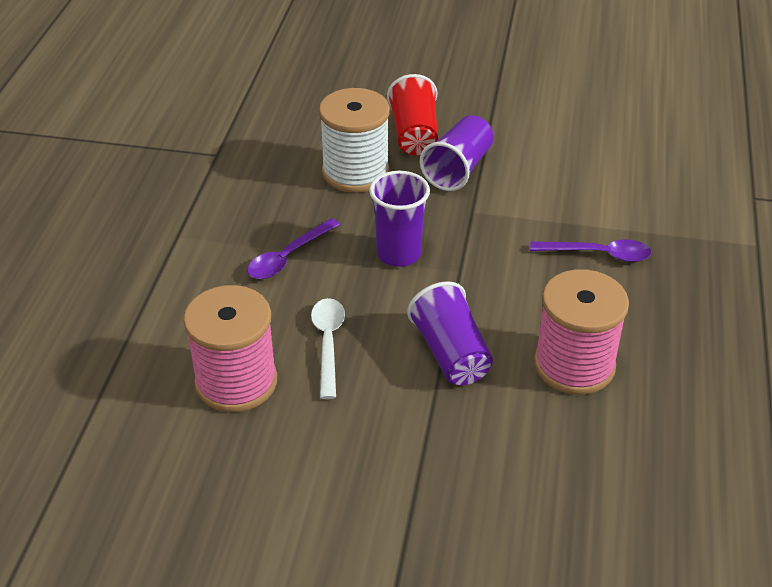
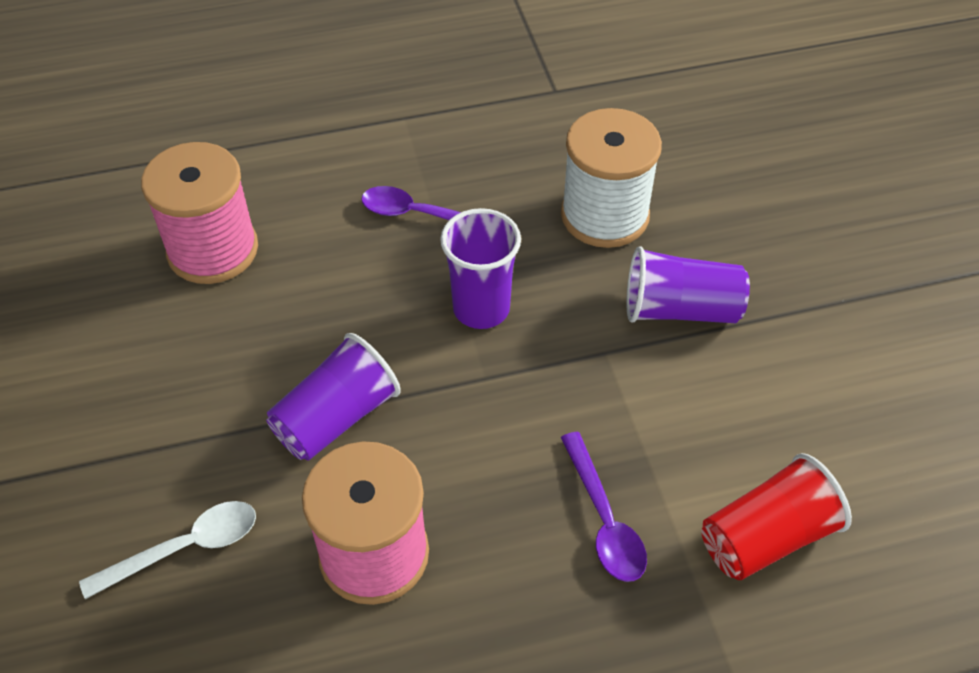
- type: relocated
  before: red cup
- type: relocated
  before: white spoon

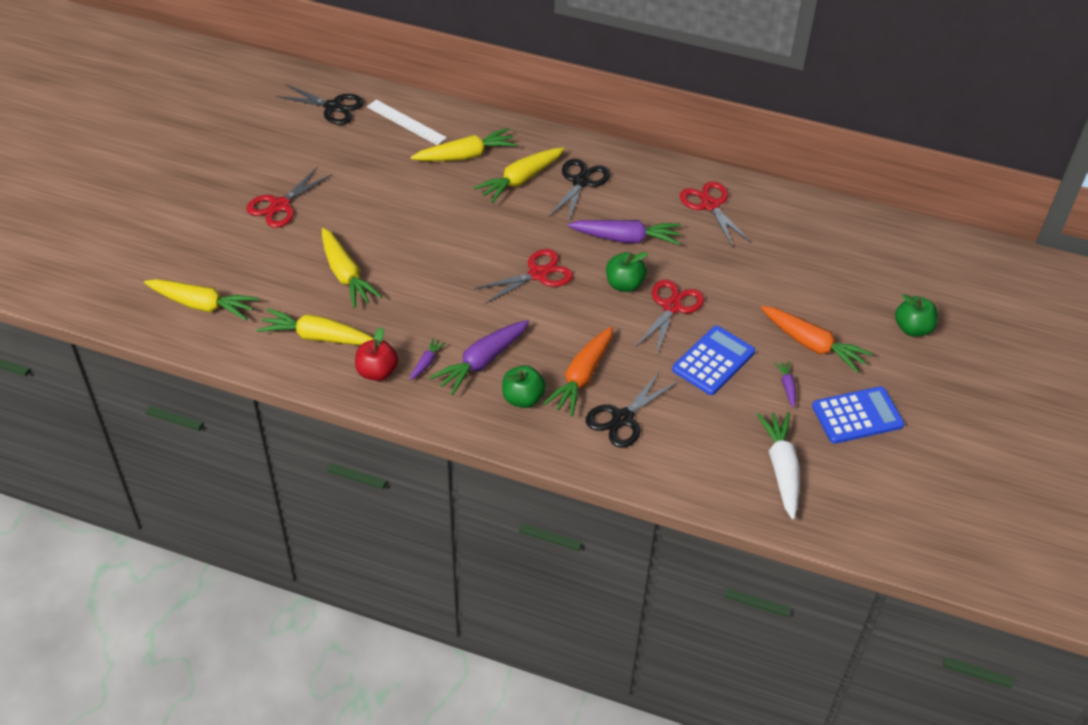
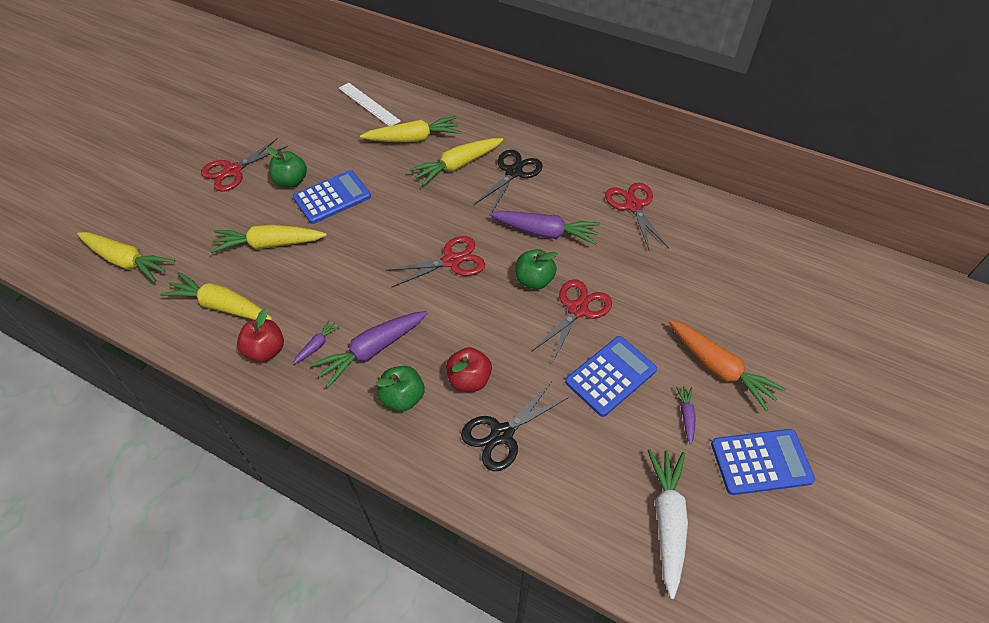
- type: missing
  before: black scissors (no. 1 from left)
- type: spun
  before: yellow carrot (no. 3 from left)
  turn: 105
- type: relocated
  before: green apple (no. 3 from left in the first image)
  after: green apple (no. 1 from left)
- type: exchanged
  before: orange carrot (no. 1 from left)
  after: red apple (no. 2 from left)
- type: appeared
  after: blue calculator (no. 1 from left)

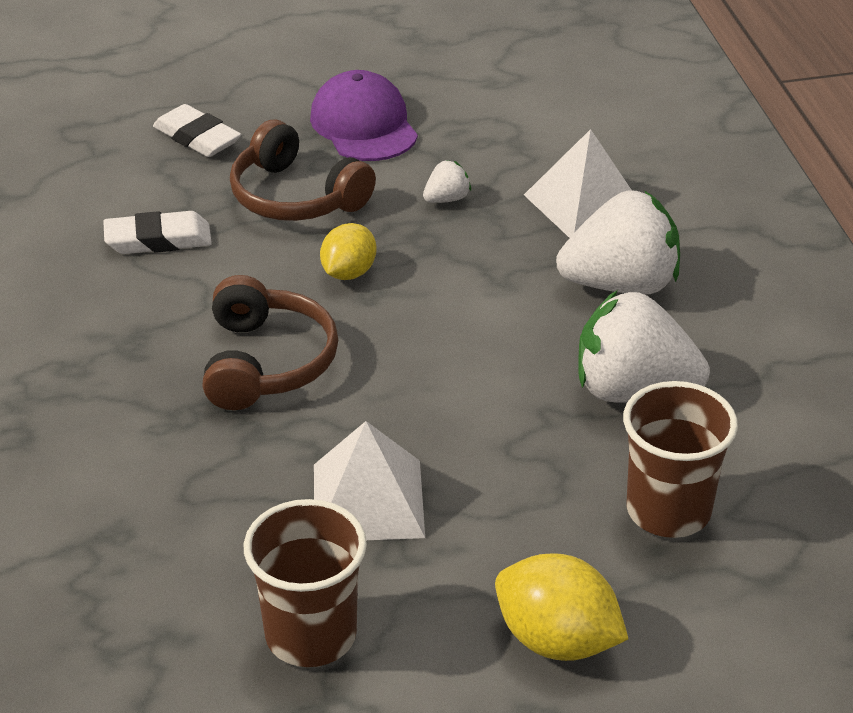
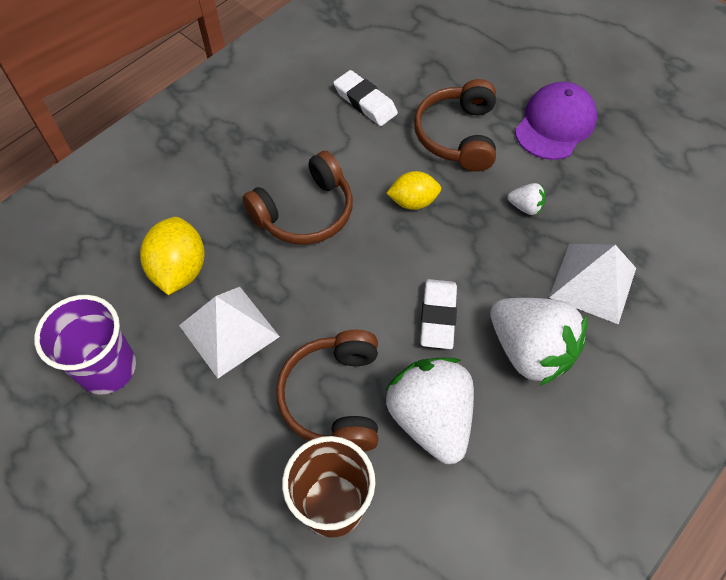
- type: relocated
  before: white eraser (no. 2 from left)
- type: colour
  before: brown cup (no. 1 from left)
  after: purple cup
- type: relocated
  before: yellow lemon (no. 2 from left in the first image)
  after: yellow lemon (no. 1 from left)
- type: appeared
  after: brown headphones (no. 2 from left)

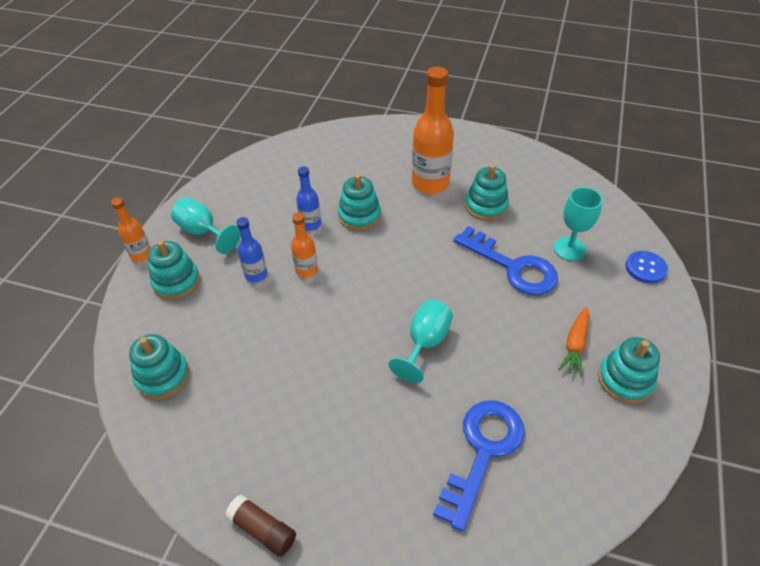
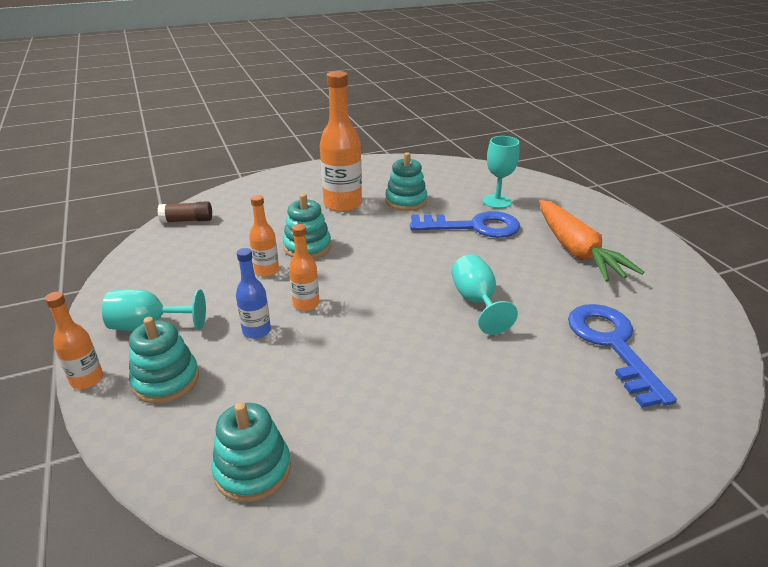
- type: colour
  before: blue bottle (no. 2 from left)
  after: orange bottle (no. 2 from left)
- type: missing
  before: blue button
- type: size
  before: orange carrot
  scale: 1.93
- type: missing
  before: turquoise stacking toy (no. 5 from left)
- type: relocated
  before: brown glue stick

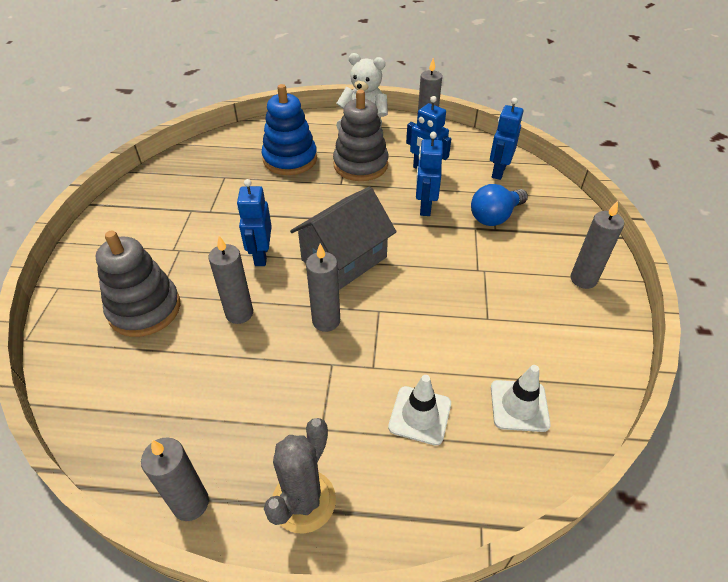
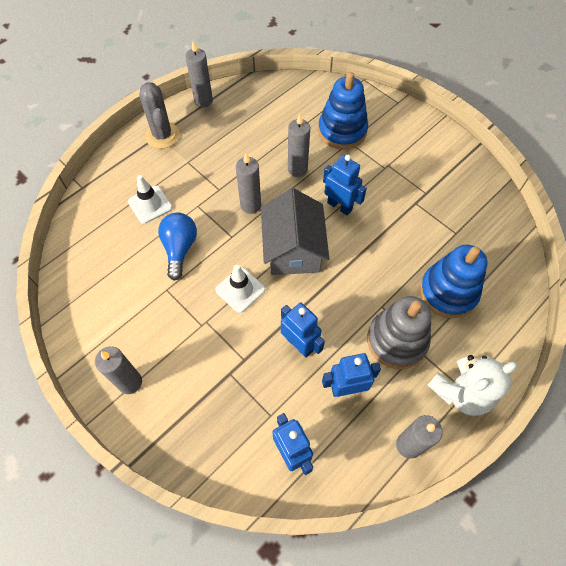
- type: relocated
  before: blue light bulb
- type: colour
  before: grey stacking toy (no. 1 from left)
  after: blue stacking toy (no. 1 from left)
- type: relocated
  before: white traffic cone (no. 2 from left)

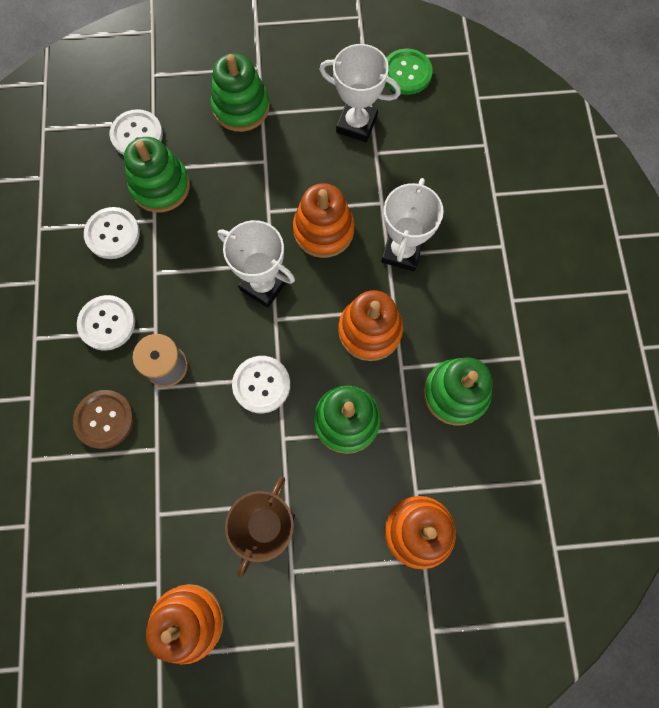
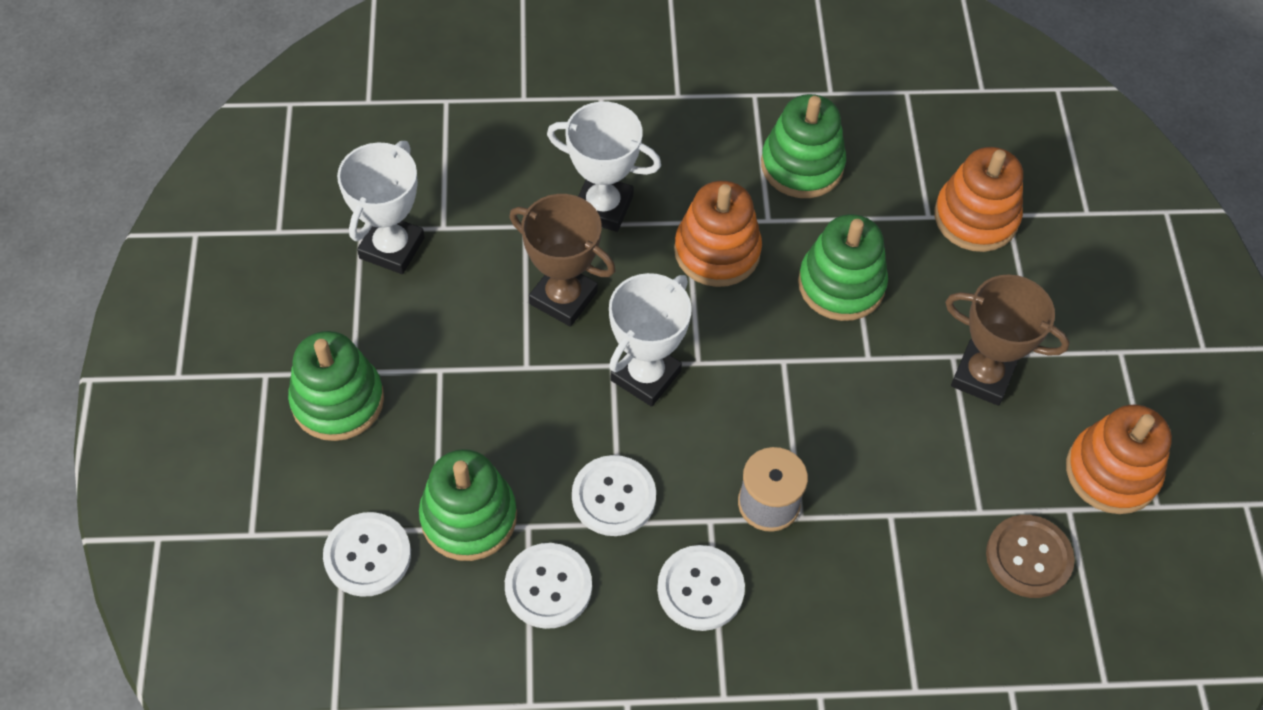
- type: missing
  before: green button
- type: exchanged
  before: orange stacking toy (no. 2 from left)
  after: brown trophy (no. 1 from left)
- type: relocated
  before: white button (no. 4 from left in the first image)
  after: white button (no. 3 from left)
- type: relocated
  before: brown button

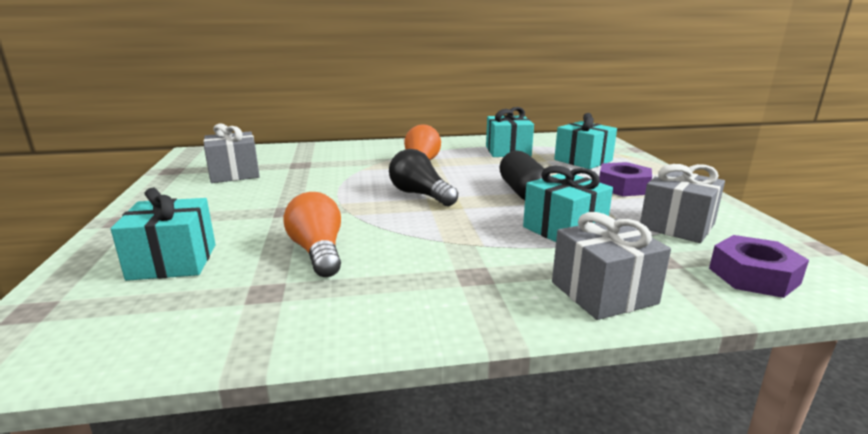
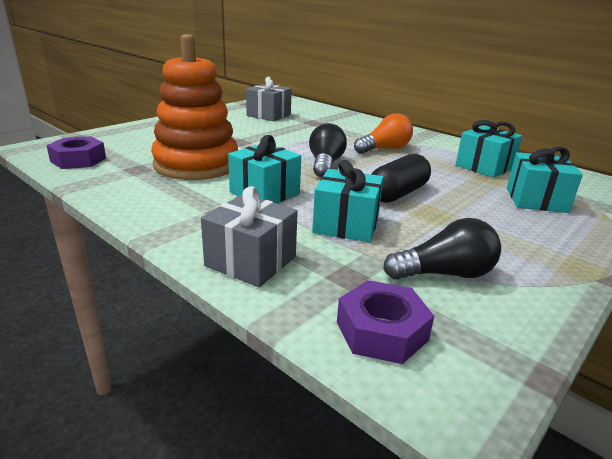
- type: relocated
  before: purple nut (no. 1 from left)
- type: exchanged
  before: grey gift (no. 3 from left)
  after: black light bulb (no. 2 from left)
- type: relocated
  before: turquoise gift (no. 1 from left)
- type: exchanged
  before: orange light bulb (no. 1 from left)
  after: orange stacking toy

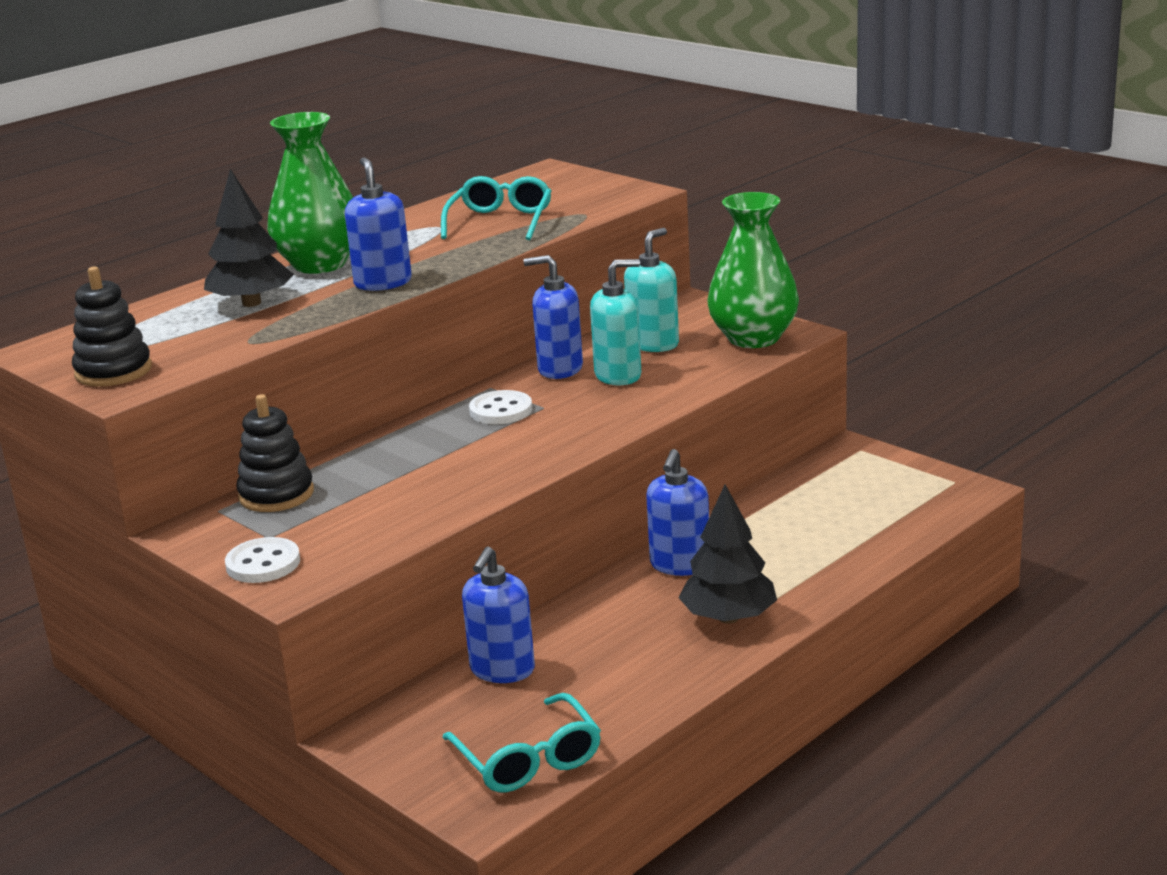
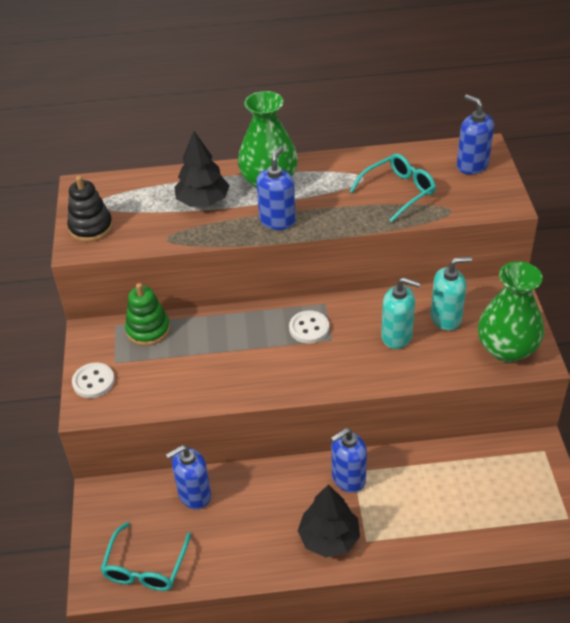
- type: relocated
  before: blue soap dispenser (no. 3 from left in the first image)
  after: blue soap dispenser (no. 4 from left)
- type: colour
  before: black stacking toy (no. 2 from left)
  after: green stacking toy

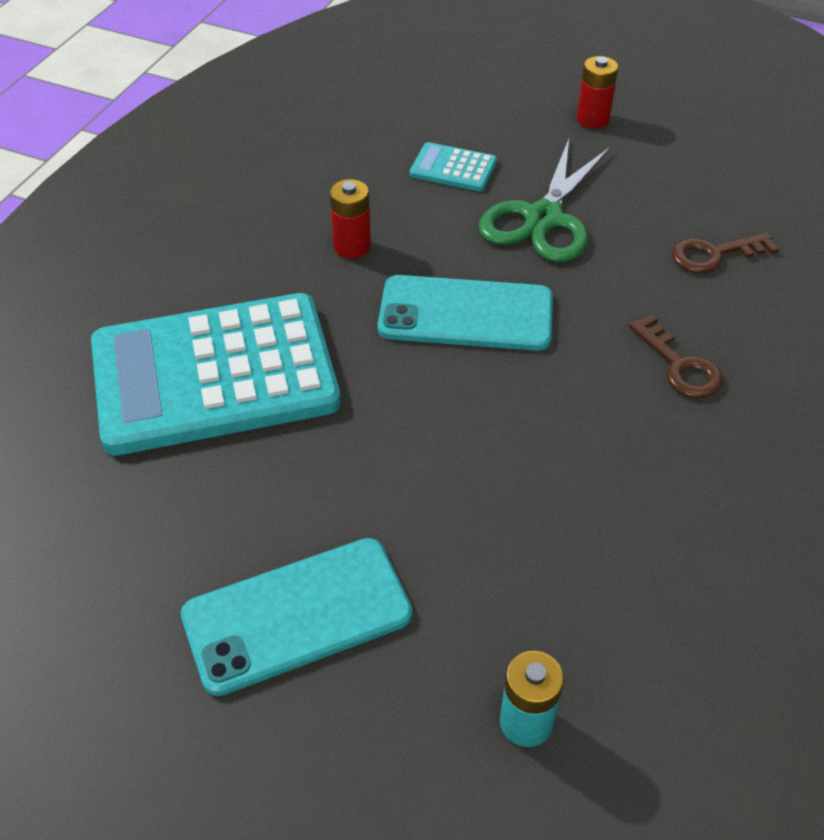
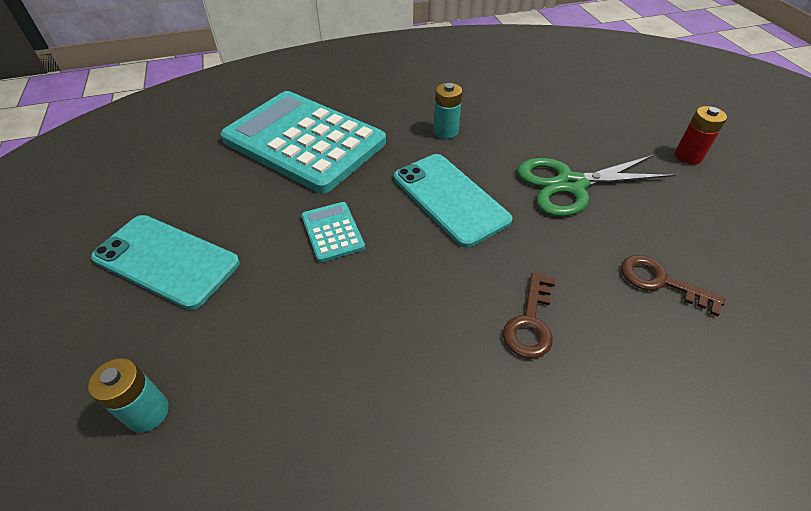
- type: relocated
  before: turquoise calculator (no. 2 from left)
- type: colour
  before: red battery (no. 1 from left)
  after: turquoise battery (no. 2 from left)

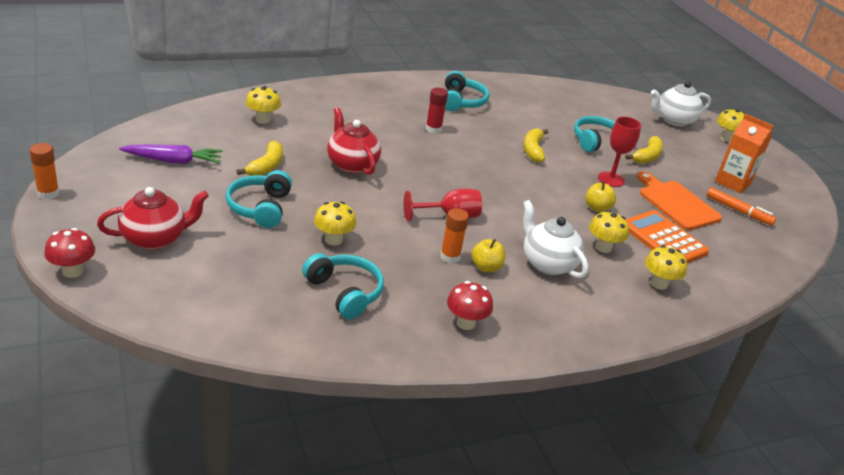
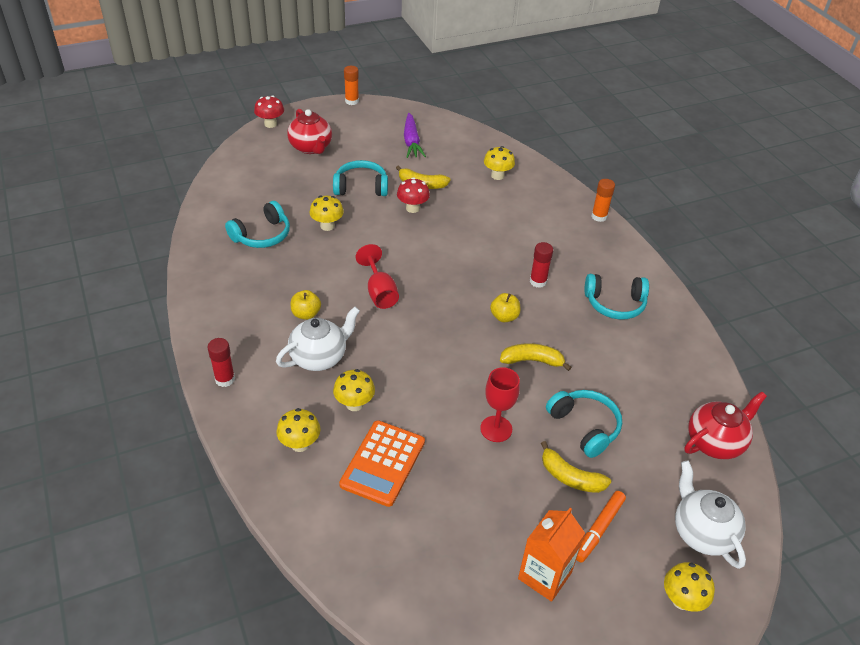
- type: relocated
  before: red teapot (no. 2 from left)
- type: missing
  before: orange cutting board
- type: relocated
  before: yellow apple (no. 2 from left)
- type: relocated
  before: orange marker
- type: relocated
  before: orange glue stick (no. 2 from left)
- type: spun
  before: orange calculator
  turn: 150
- type: relocated
  before: red mushroom (no. 2 from left)
- type: appeared
  after: red glue stick (no. 1 from left)

